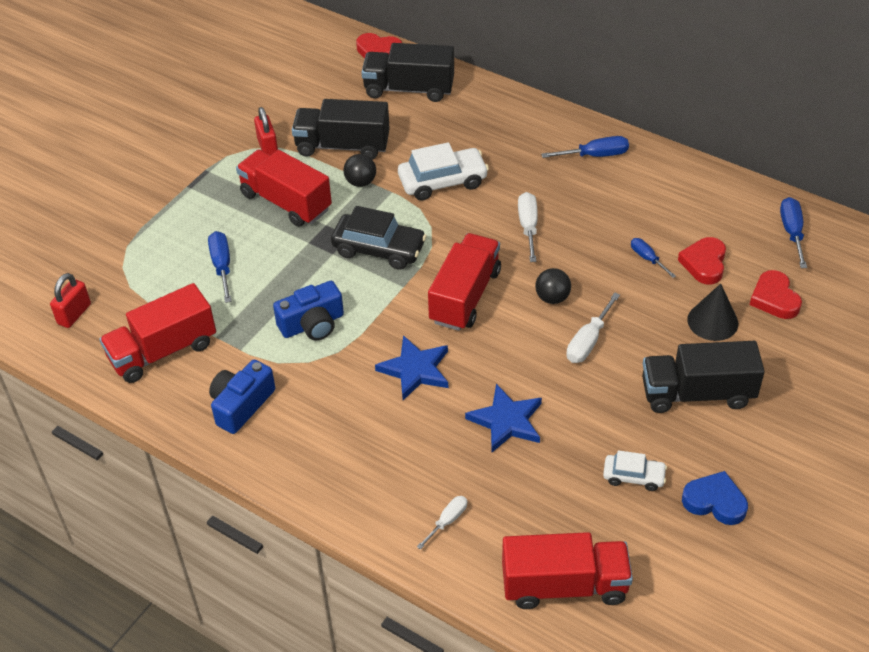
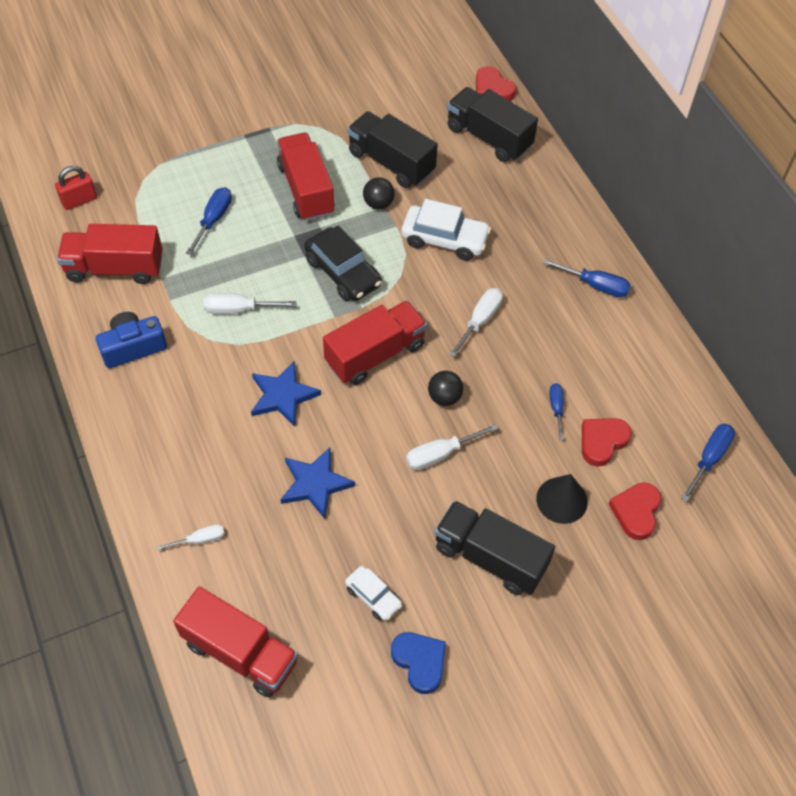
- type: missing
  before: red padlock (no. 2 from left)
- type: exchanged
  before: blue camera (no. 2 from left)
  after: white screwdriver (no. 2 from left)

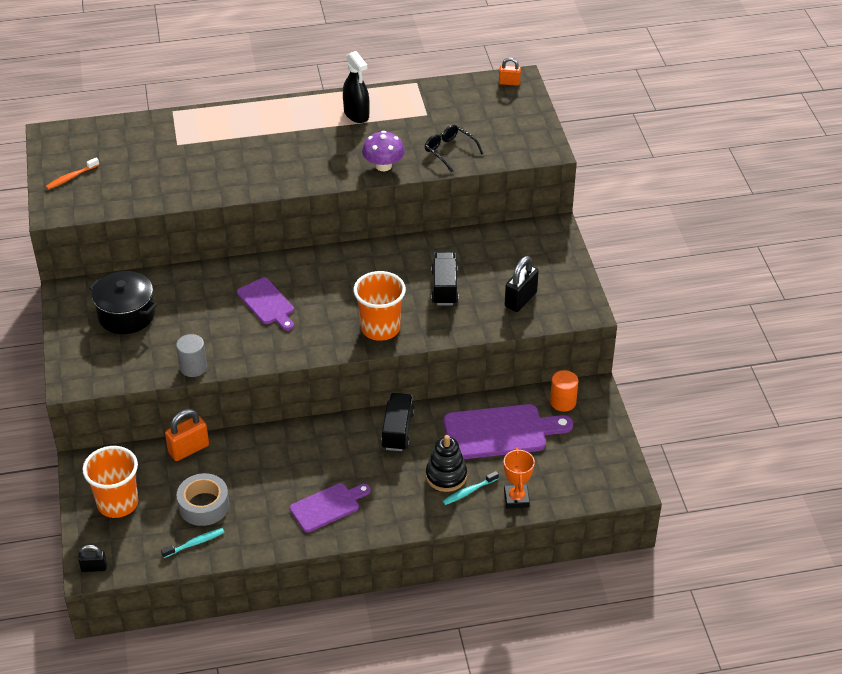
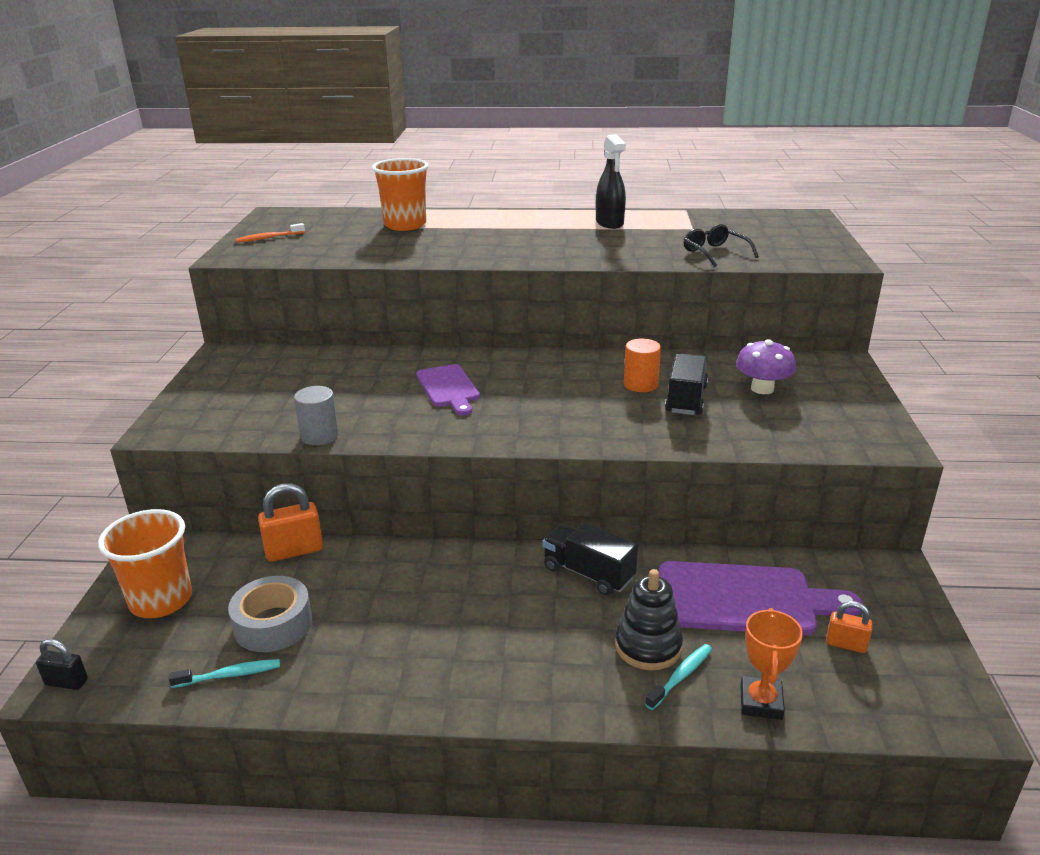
- type: relocated
  before: orange padlock (no. 2 from left)
- type: relocated
  before: purple mushroom
- type: missing
  before: black padlock (no. 2 from left)
- type: missing
  before: black pot
- type: relocated
  before: orange cup (no. 2 from left)
- type: relocated
  before: orange cylinder
- type: spun
  before: black truck (no. 1 from left)
  turn: -75
- type: spun
  before: turquoise toothbrush (no. 2 from left)
  turn: 150
- type: missing
  before: purple cutting board (no. 2 from left)

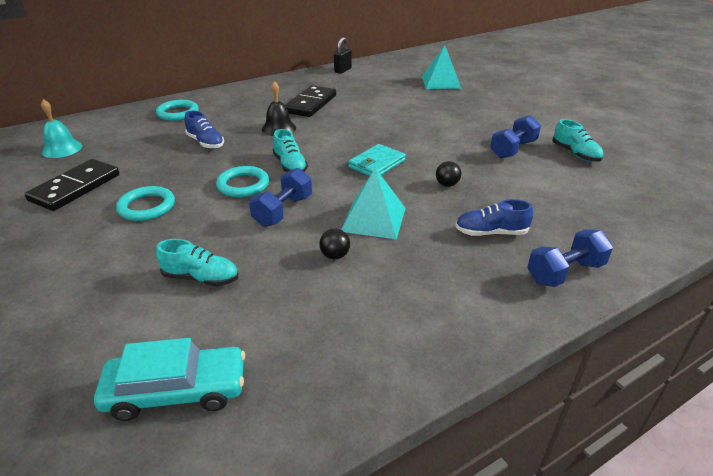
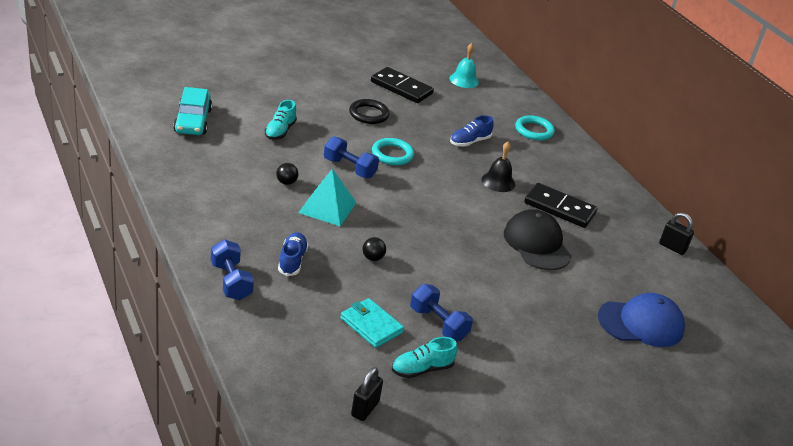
- type: exchanged
  before: turquoise pyramid (no. 2 from left)
  after: blue cap
- type: missing
  before: turquoise shoe (no. 2 from left)
- type: relocated
  before: turquoise wallet
- type: colour
  before: turquoise ring (no. 1 from left)
  after: black ring
- type: appeared
  after: black cap
- type: appeared
  after: black padlock (no. 1 from left)

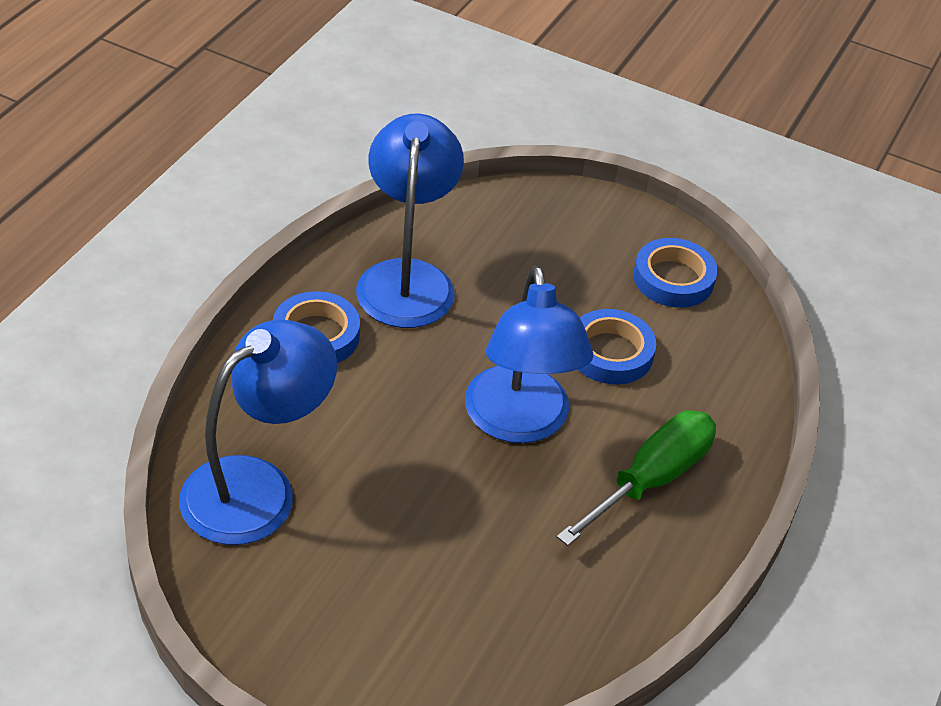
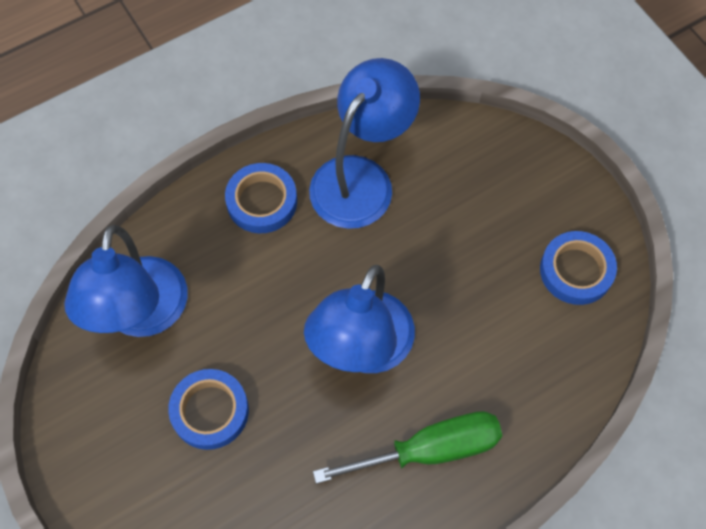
- type: relocated
  before: blue tape (no. 2 from left in the first image)
  after: blue tape (no. 1 from left)
- type: spun
  before: blue lamp (no. 1 from left)
  turn: 105

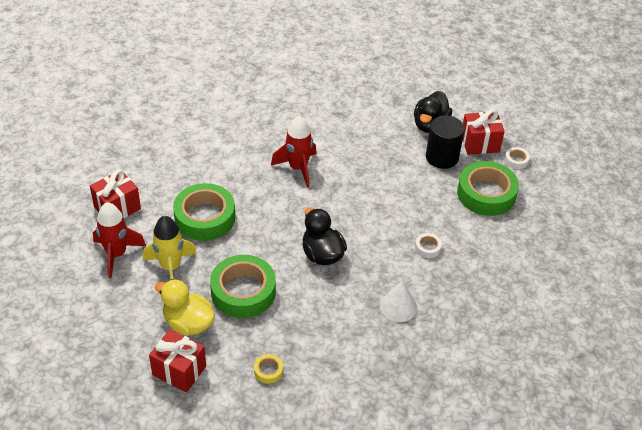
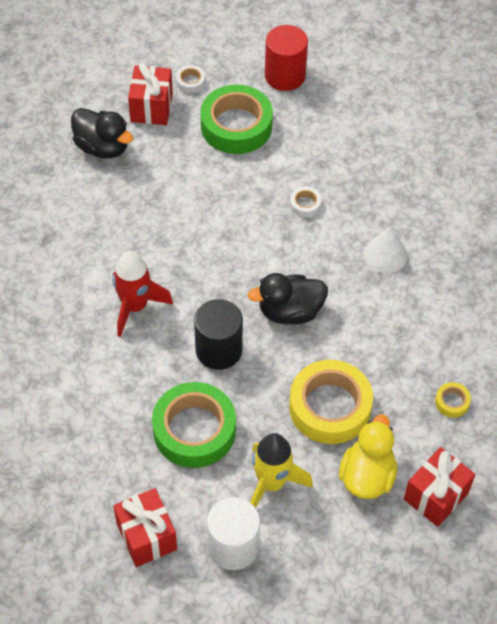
- type: relocated
  before: black cylinder
- type: exchanged
  before: red rocket (no. 1 from left)
  after: white cylinder
- type: colour
  before: green tape (no. 2 from left)
  after: yellow tape (no. 1 from left)
- type: spun
  before: yellow duck
  turn: 150
- type: appeared
  after: red cylinder

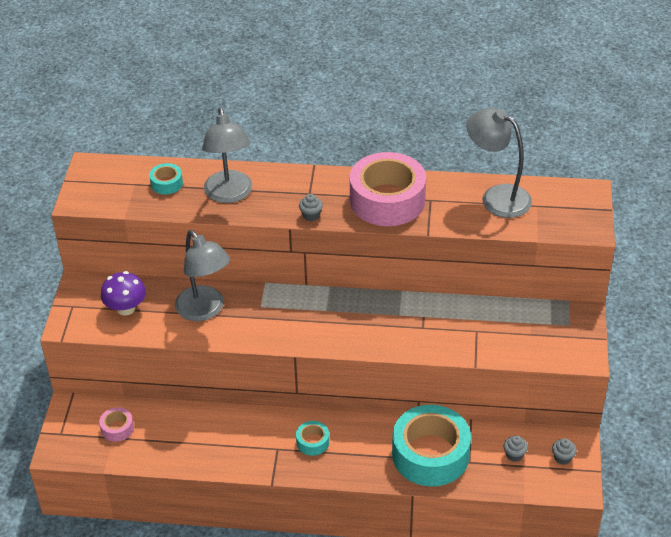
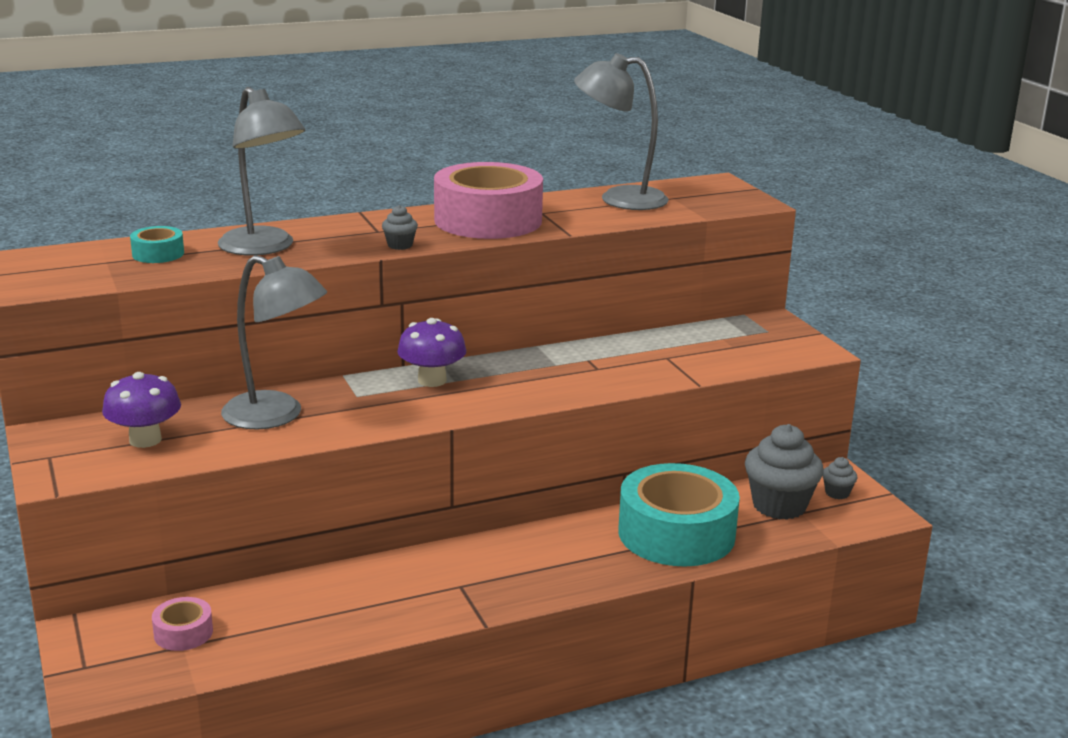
- type: missing
  before: turquoise tape (no. 2 from left)
- type: size
  before: grey cupcake (no. 2 from left)
  scale: 2.19
- type: appeared
  after: purple mushroom (no. 2 from left)

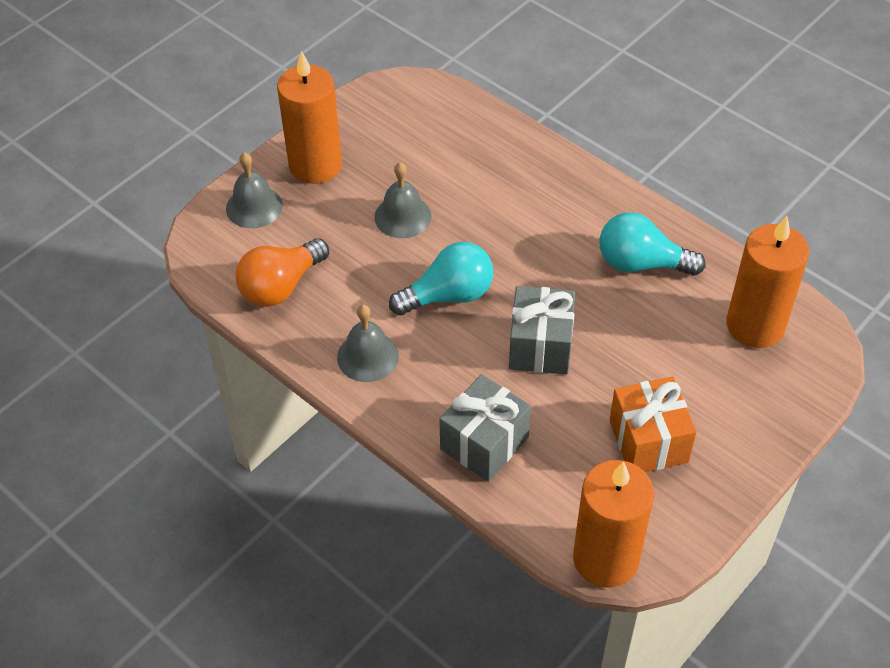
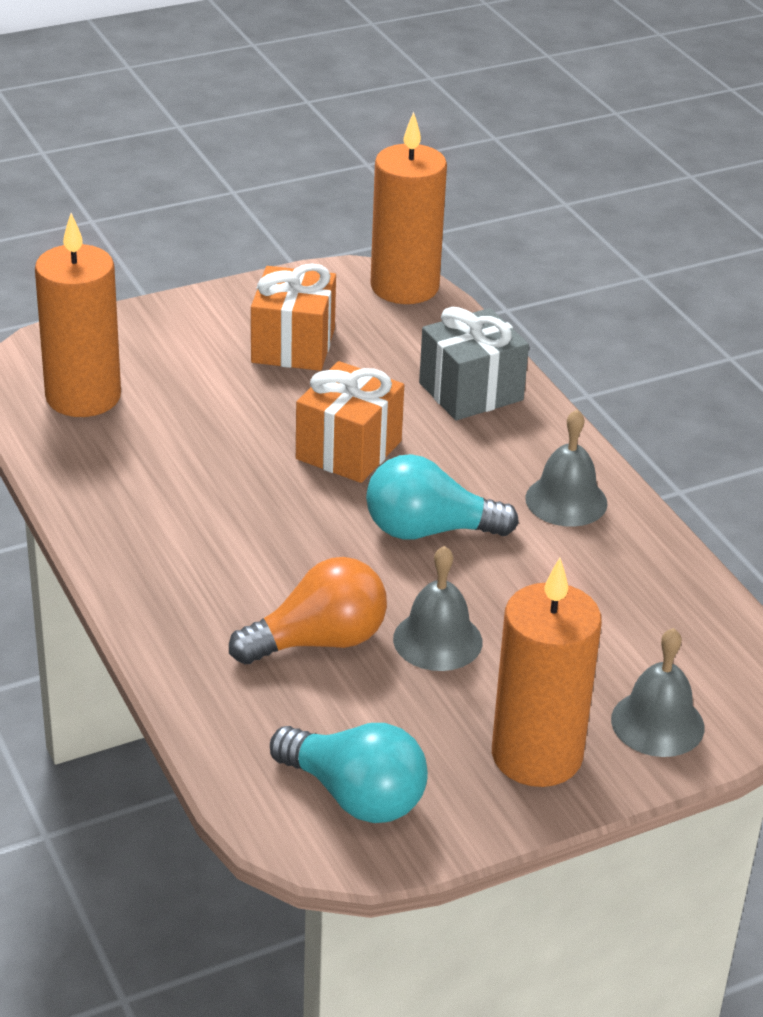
- type: relocated
  before: turquoise light bulb (no. 2 from left in the first image)
  after: turquoise light bulb (no. 1 from left)
- type: relocated
  before: orange light bulb
- type: colour
  before: grey gift (no. 2 from left)
  after: orange gift (no. 2 from left)

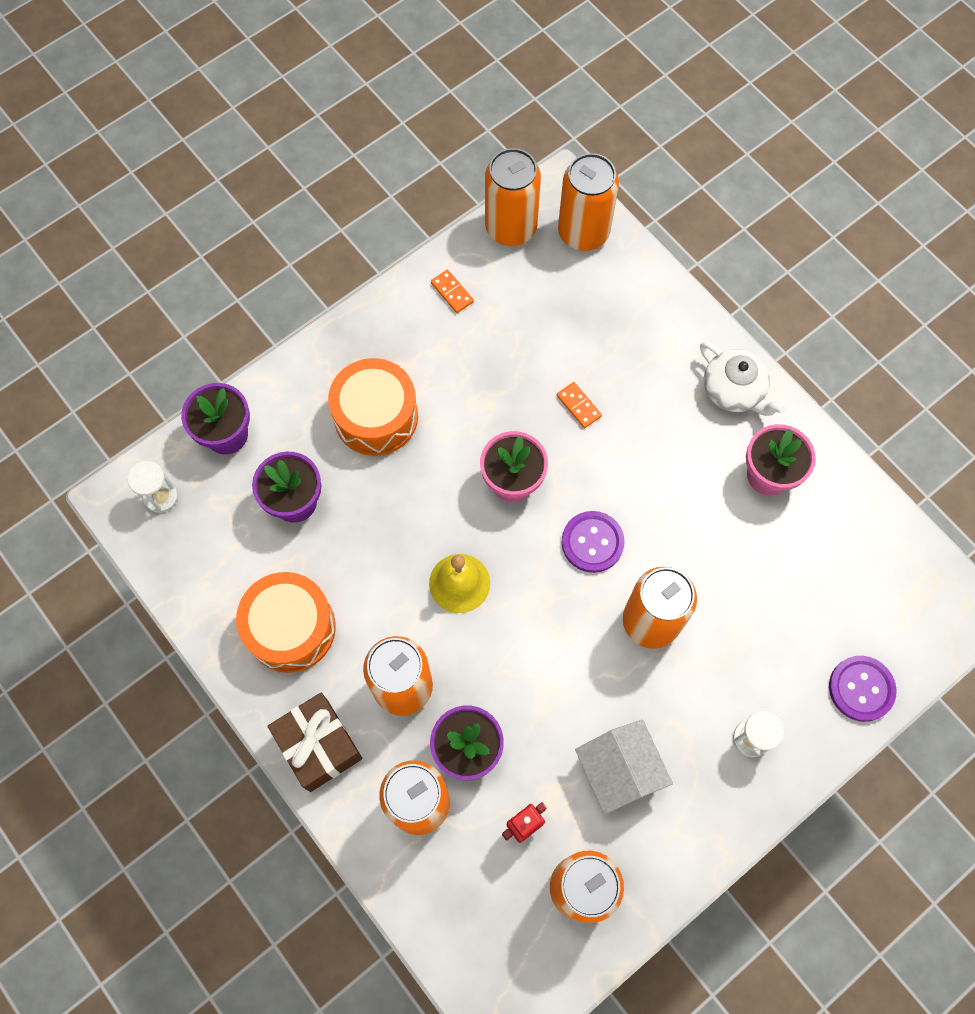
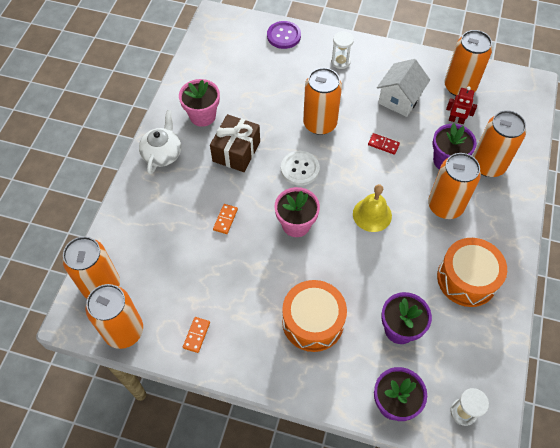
- type: colour
  before: purple button (no. 1 from left)
  after: white button
- type: relocated
  before: brown gift
- type: appeared
  after: red domino

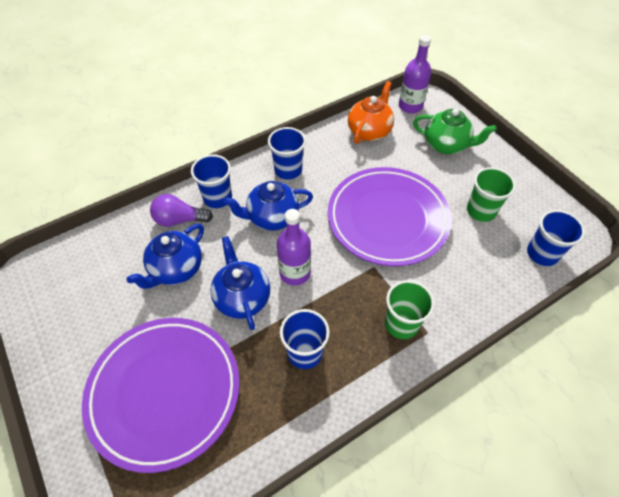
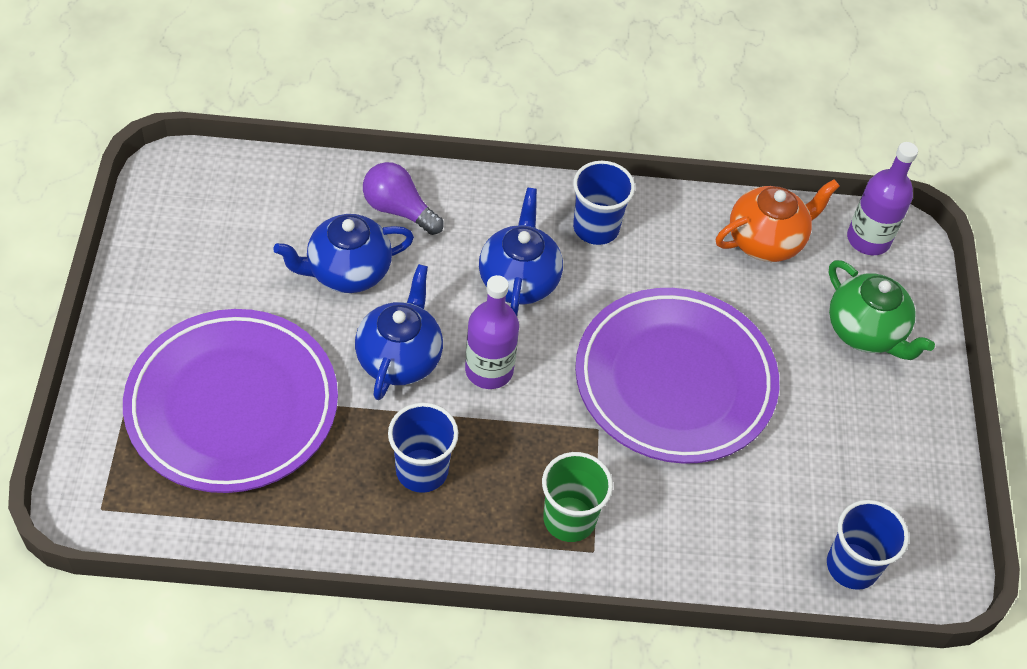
- type: missing
  before: blue cup (no. 1 from left)
- type: missing
  before: green cup (no. 2 from left)
- type: spun
  before: blue teapot (no. 3 from left)
  turn: 75

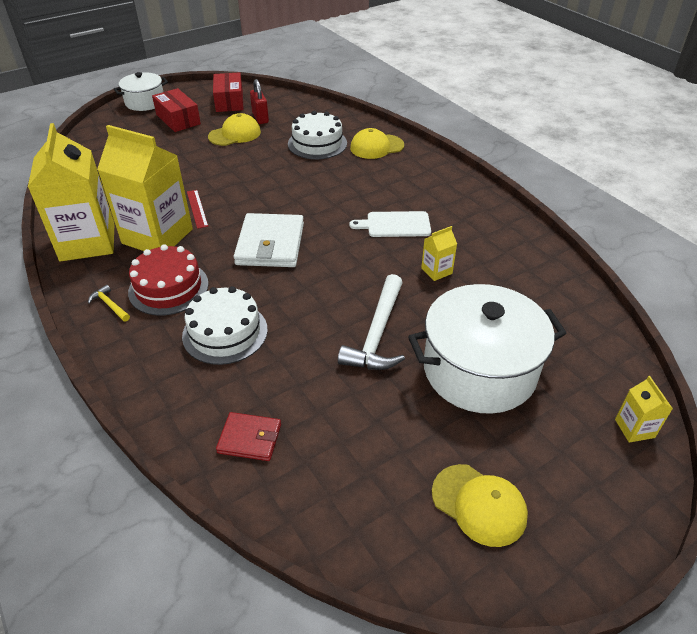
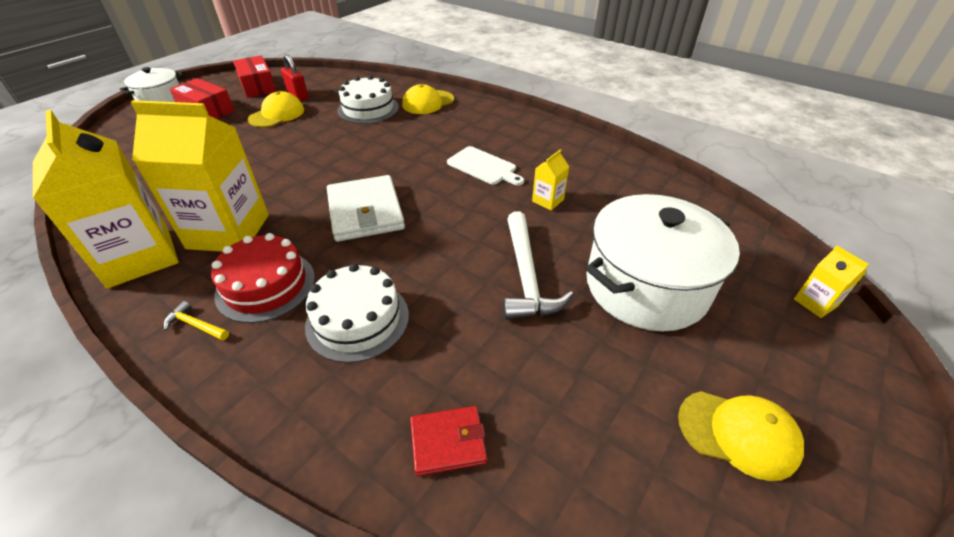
- type: missing
  before: red ruler
- type: spun
  before: white cutting board
  turn: -120

